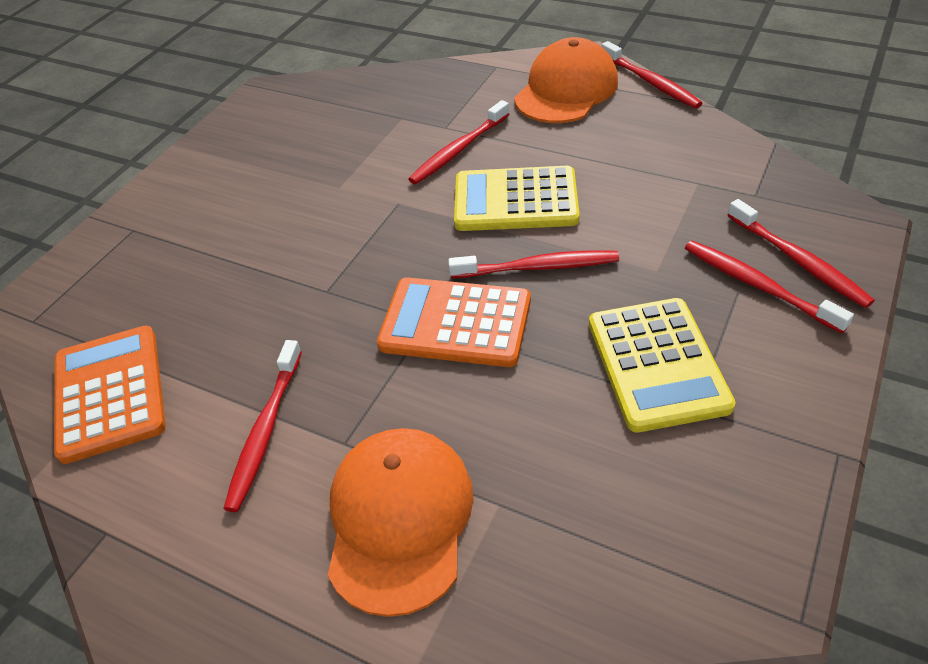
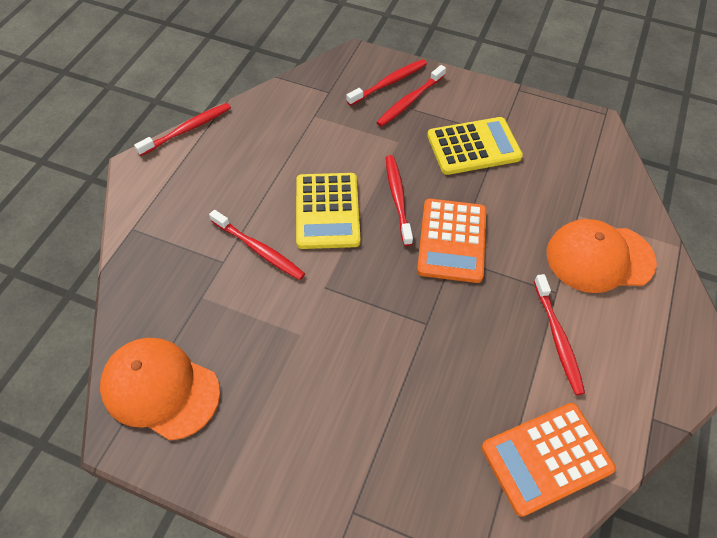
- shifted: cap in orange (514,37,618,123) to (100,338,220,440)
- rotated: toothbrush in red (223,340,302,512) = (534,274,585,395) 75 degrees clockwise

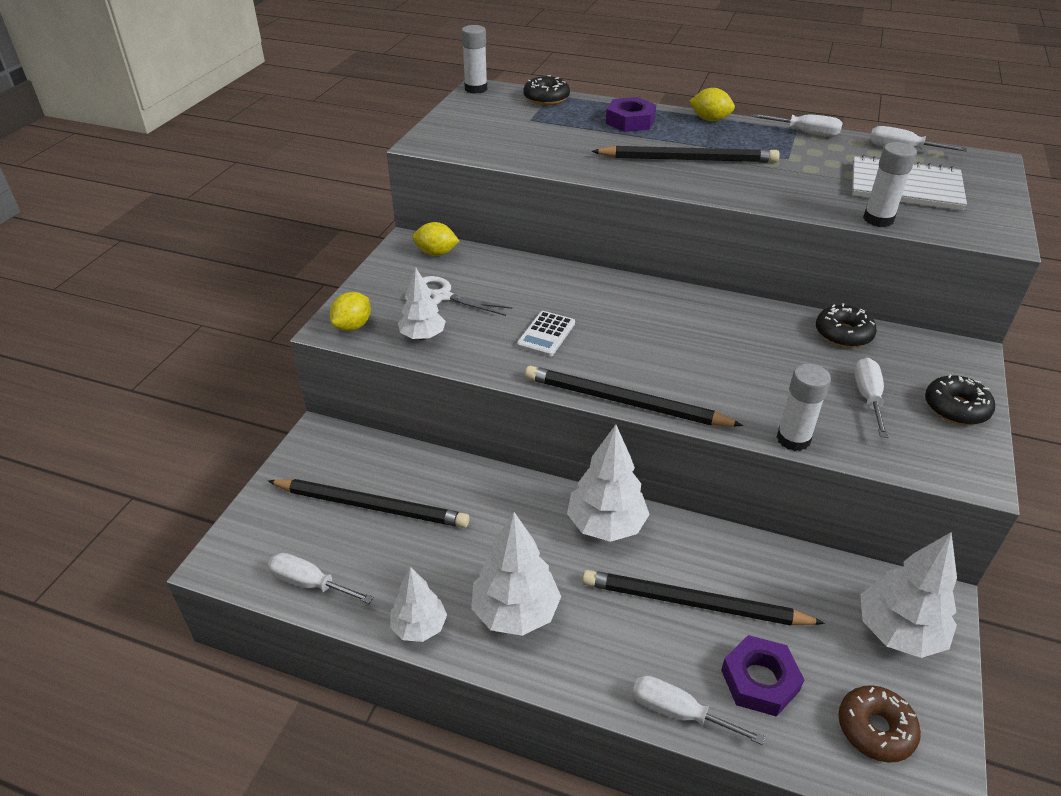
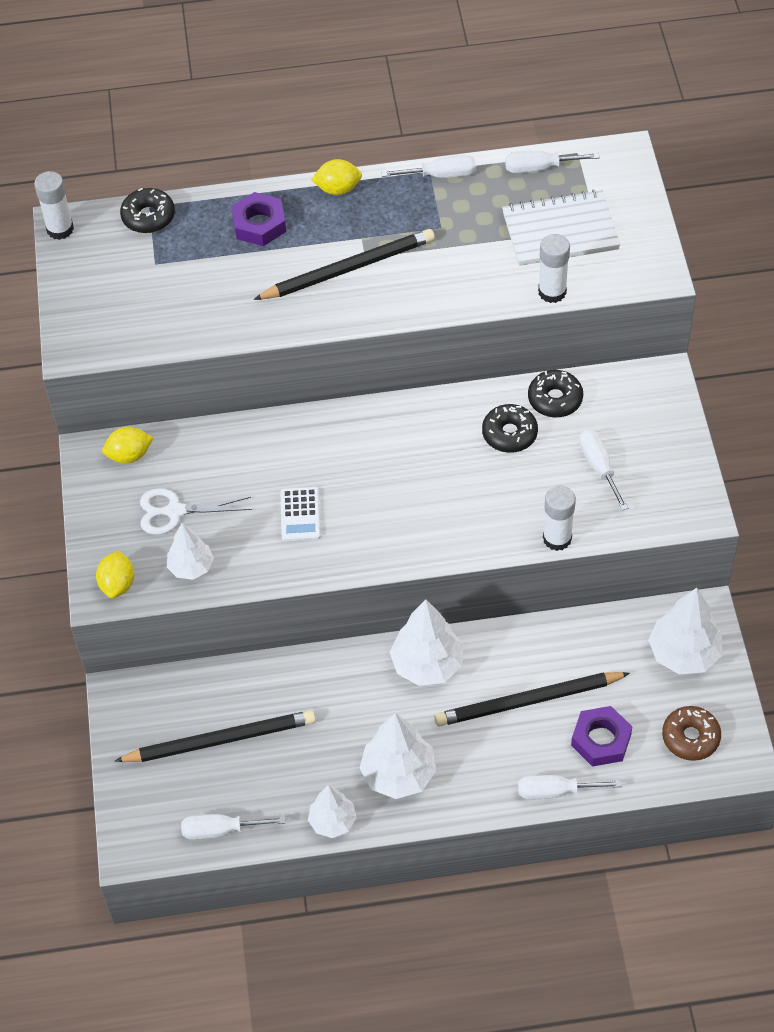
- gone: pencil in black (525,366,743,427)
- shifted: donut in black (925,375,995,425) to (482,404,538,453)

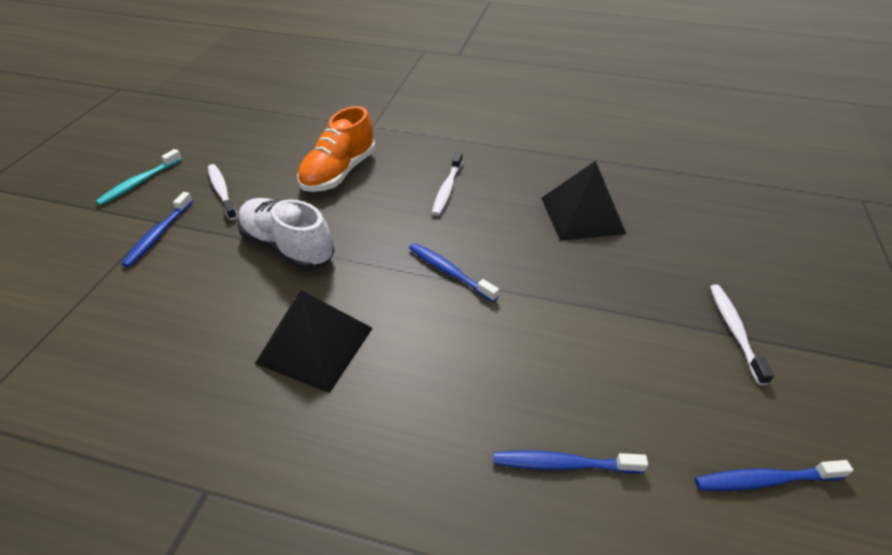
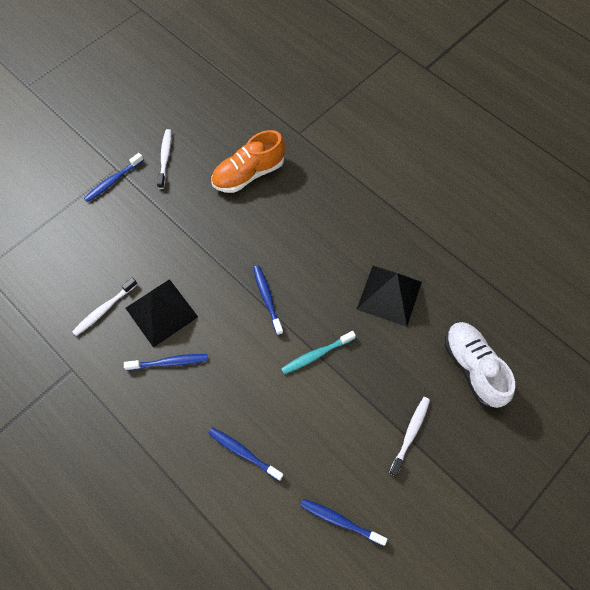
- shifted: toothbrush in turquoise (96,149,182,206) to (281,331,356,374)
- shifted: toothbrush in white (432,152,463,216) to (72,277,138,336)
- shifted: shoe in white (238,198,334,270) to (445,322,515,408)
- new: toothbrush in blue (124,354,208,371)

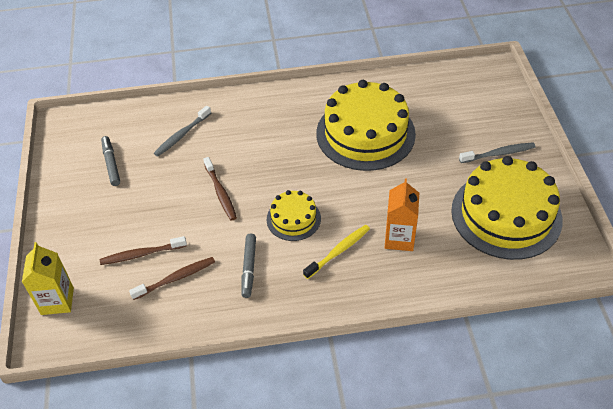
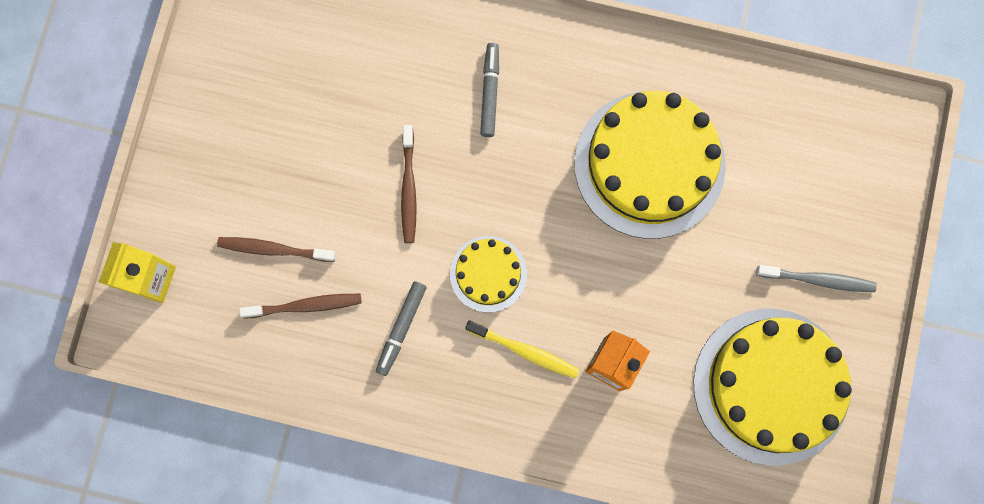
- gone: toothbrush in grey (154,105,211,157)
- shifted: marker in grey (101,136,120,186) to (480,43,499,137)
- rotated: toothbrush in yellow (303,225,370,279) = (465,320,580,379) 45 degrees clockwise

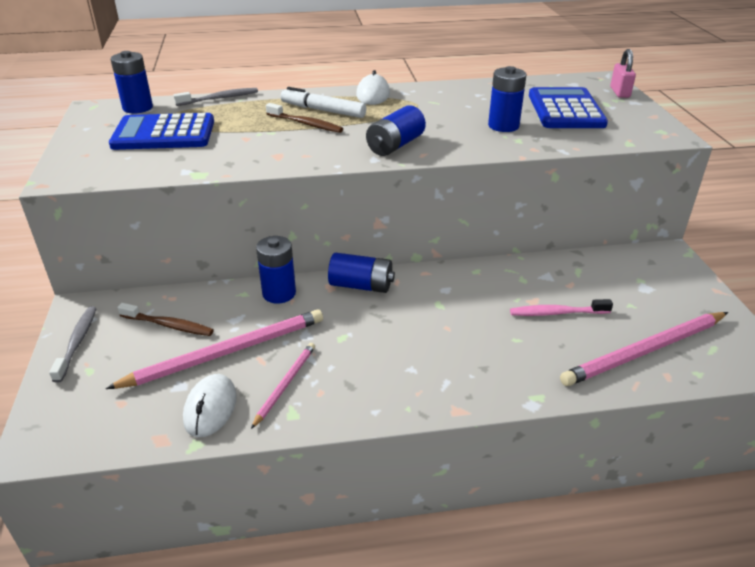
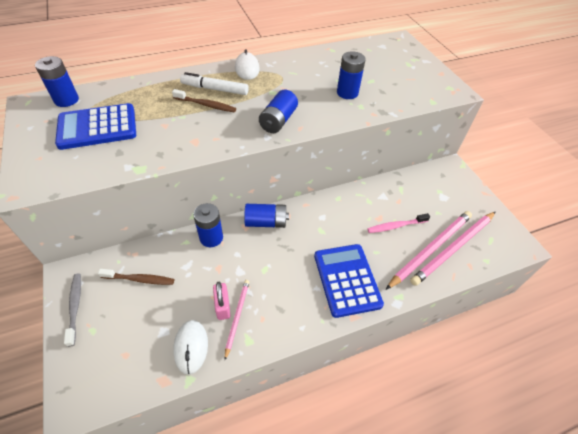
- shifted: padlock in pink (610,49,636,98) to (213,282,230,320)
- shifted: calculator in blue (529,87,608,128) to (314,244,384,318)
- gone: toothbrush in grey (174,88,258,106)
- shifted: pencil in pink (106,309,323,389) to (386,211,472,290)

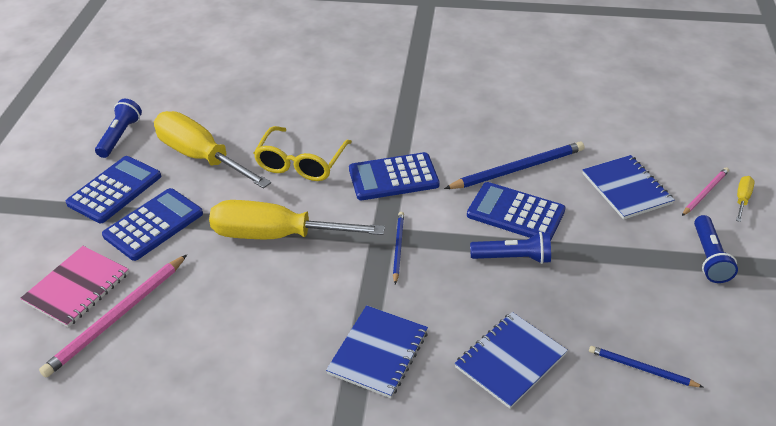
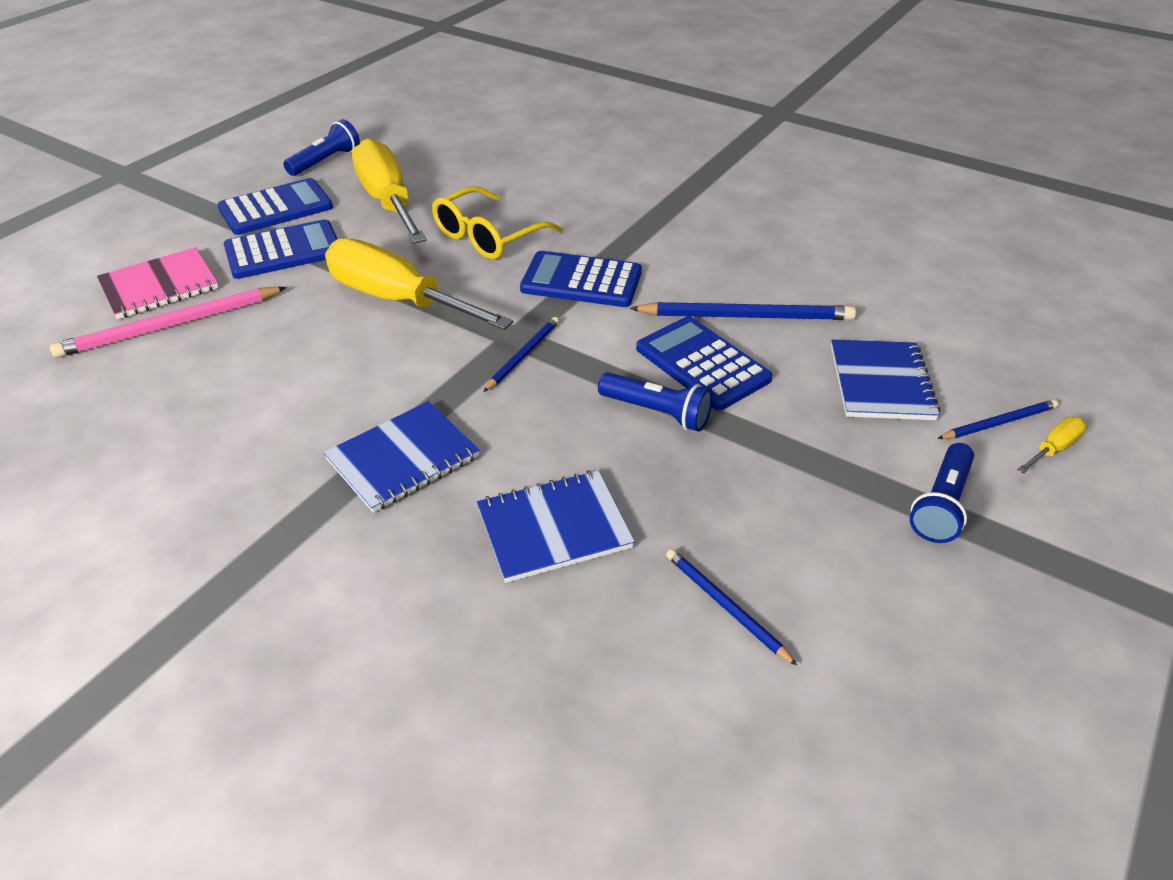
- repainted: pencil in pink (682,167,729,216) to pencil in blue (937,399,1059,439)

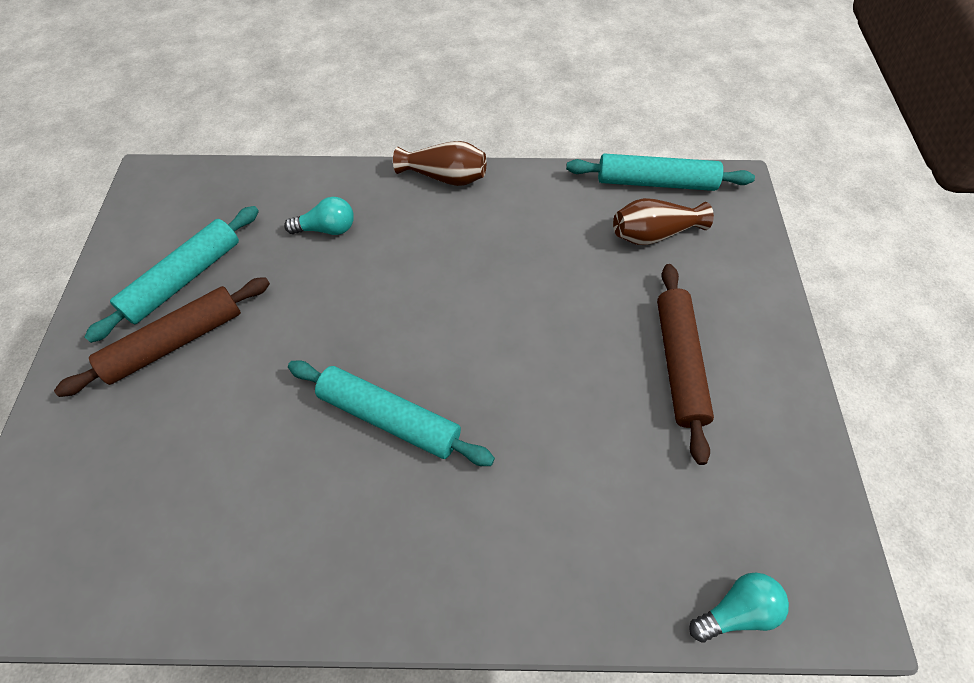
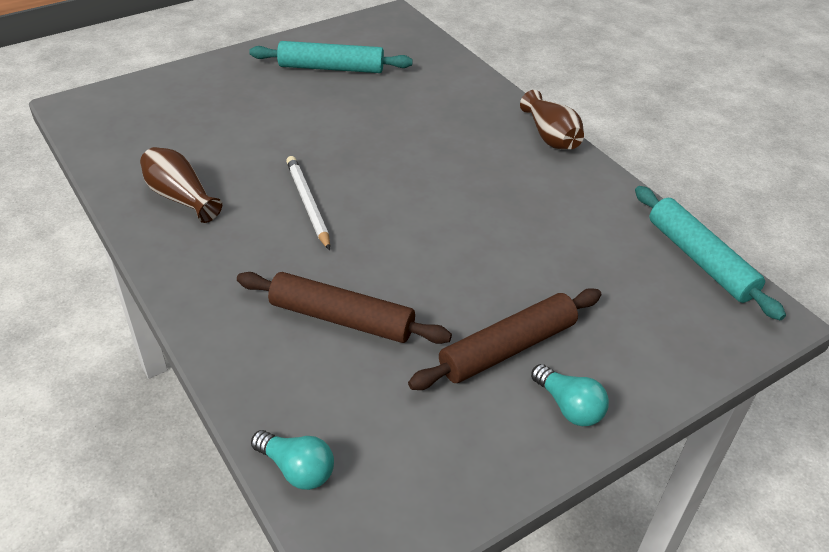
- shifted: light bulb in turquoise (284,197,354,235) to (531,364,609,426)
- shifted: vase in brown (613,198,714,245) to (140,147,222,223)
- shifted: rolling pin in brown (54,277,270,397) to (237,272,452,344)
- swapped: rolling pin in turquoise (288,360,495,466) to pencil in white (286,156,330,250)

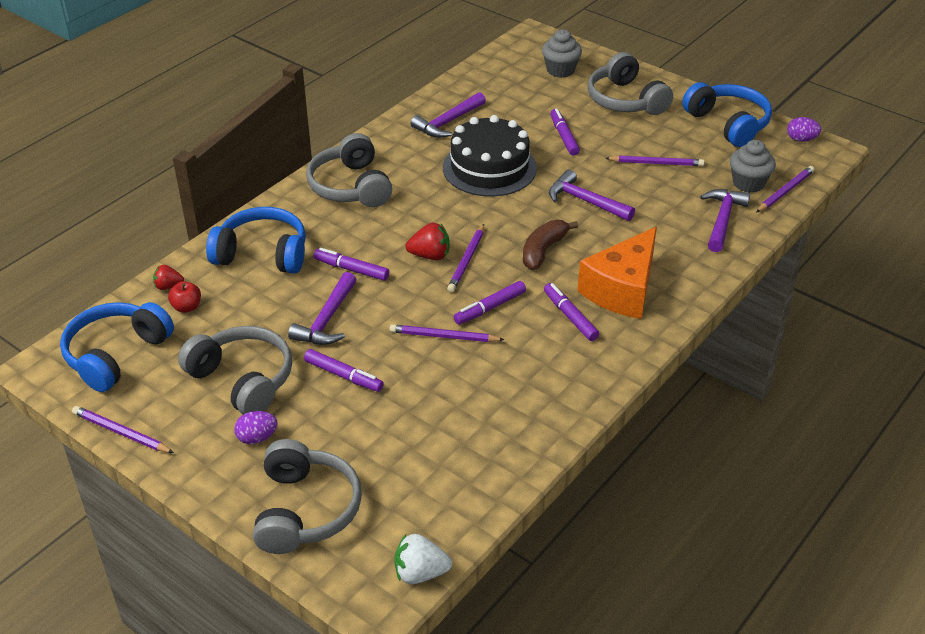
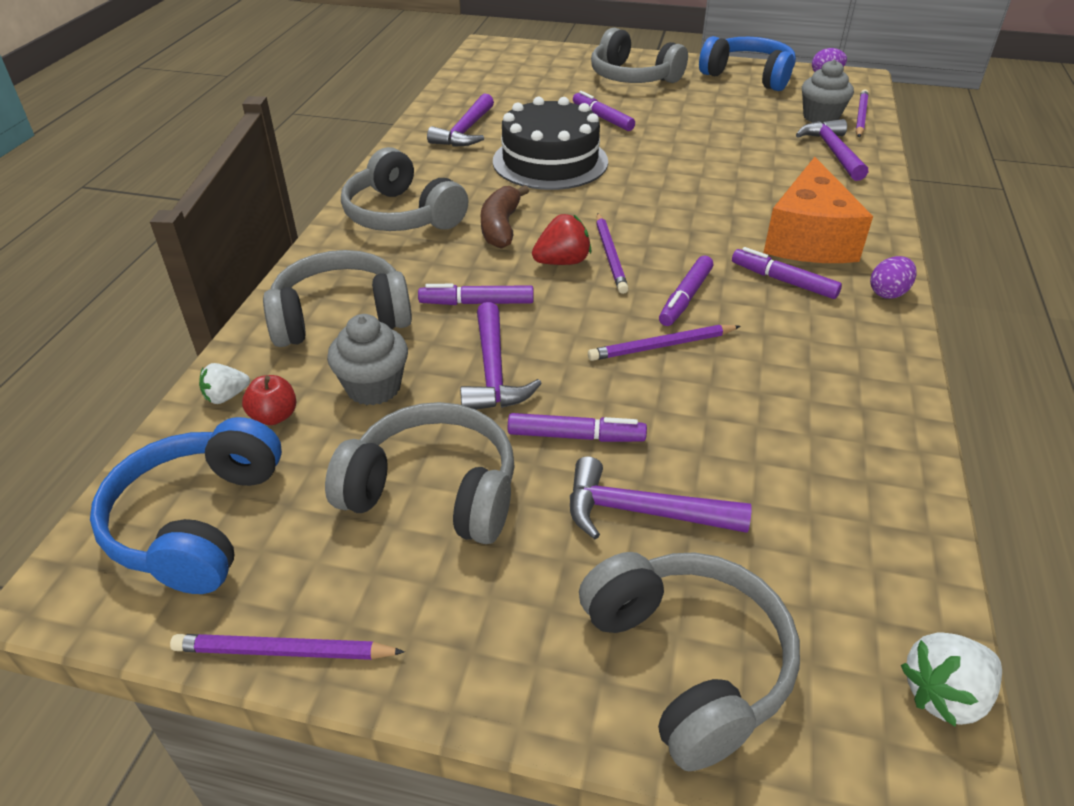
- shifted: cupcake in grey (542,29,582,78) to (327,314,408,405)
- gone: pencil in purple (606,155,704,166)
- shifted: hammer in purple (549,169,635,221) to (570,456,752,539)
- repainted: headphones in blue (206,207,306,274) to headphones in grey (263,250,412,347)
- shifted: banana in brown (523,220,578,270) to (481,185,529,249)
- repainted: strawberry in red (153,265,184,290) to strawberry in white (199,363,250,404)
- shifted: egg in purple (234,411,278,444) to (870,256,917,299)

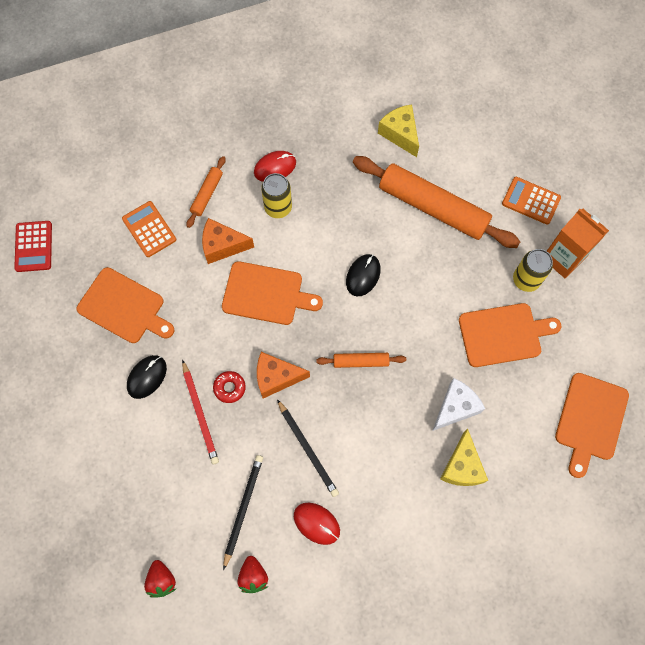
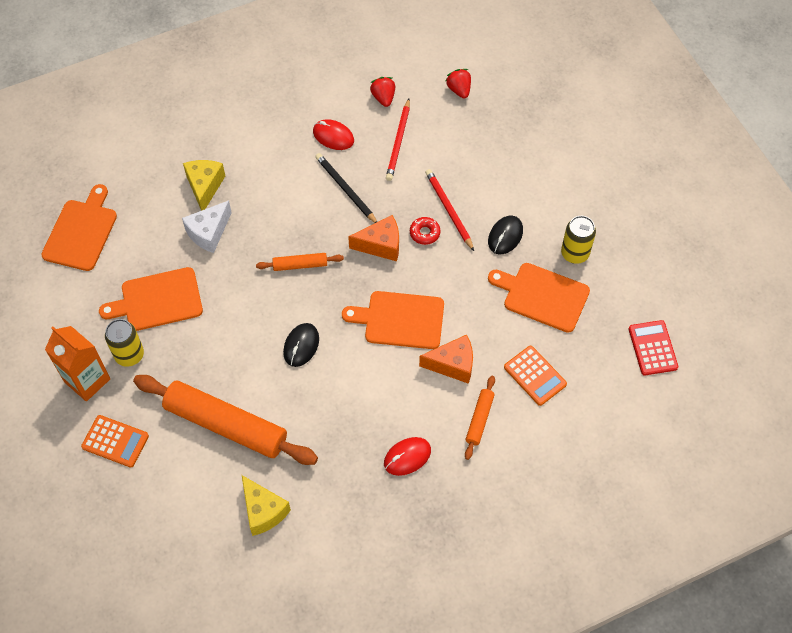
- shifted: can in yellow (261,173,292,218) to (561,216,596,264)
- repainted: pencil in black (223,455,263,570) to pencil in red (386,99,410,181)

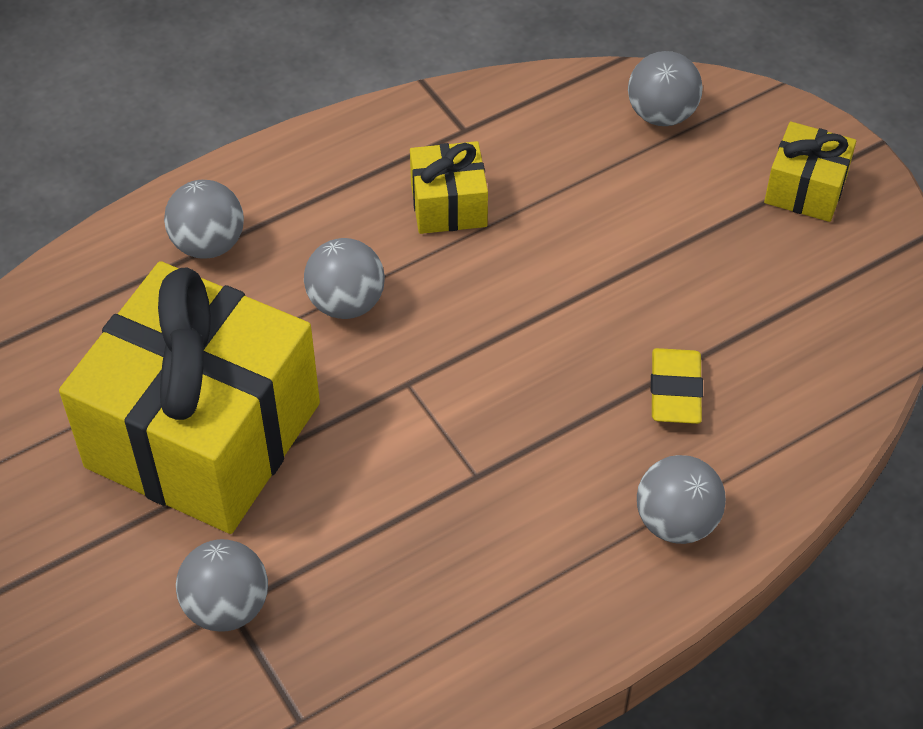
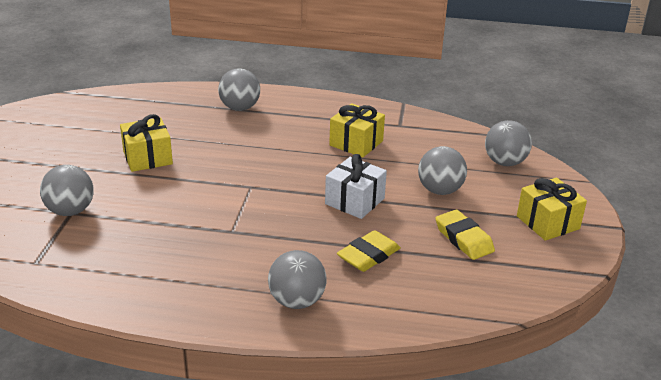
- shifted: ball in grey (304,238,385,319) to (418,146,467,195)
- scaled: gift in yellow (59,261,320,534) = (120,114,173,172) x0.43
- new: gift in white (325,154,387,219)
- new: eraser in yellow (436,210,495,260)

